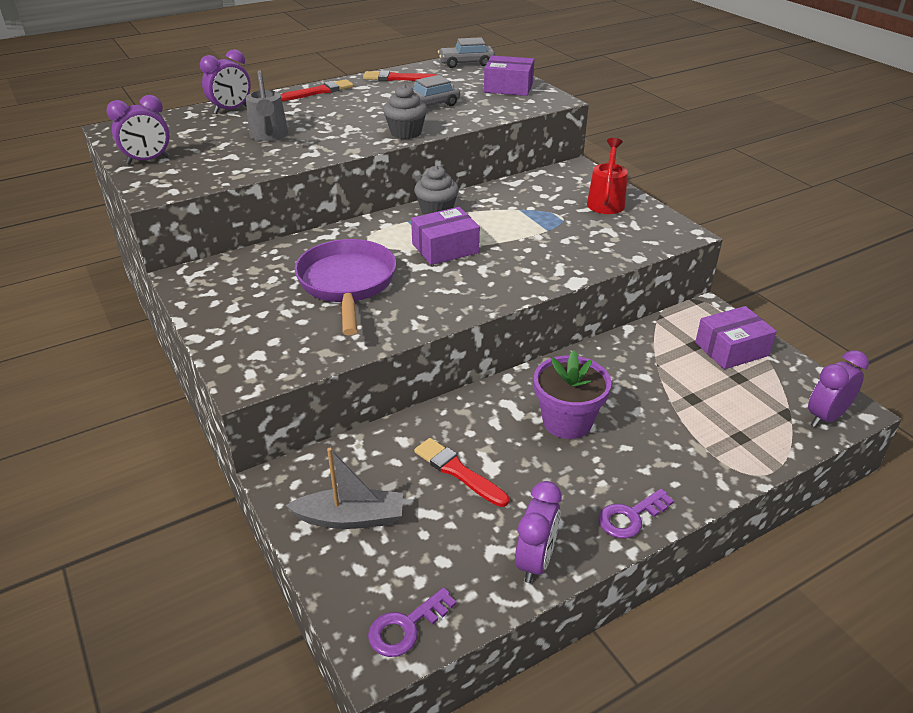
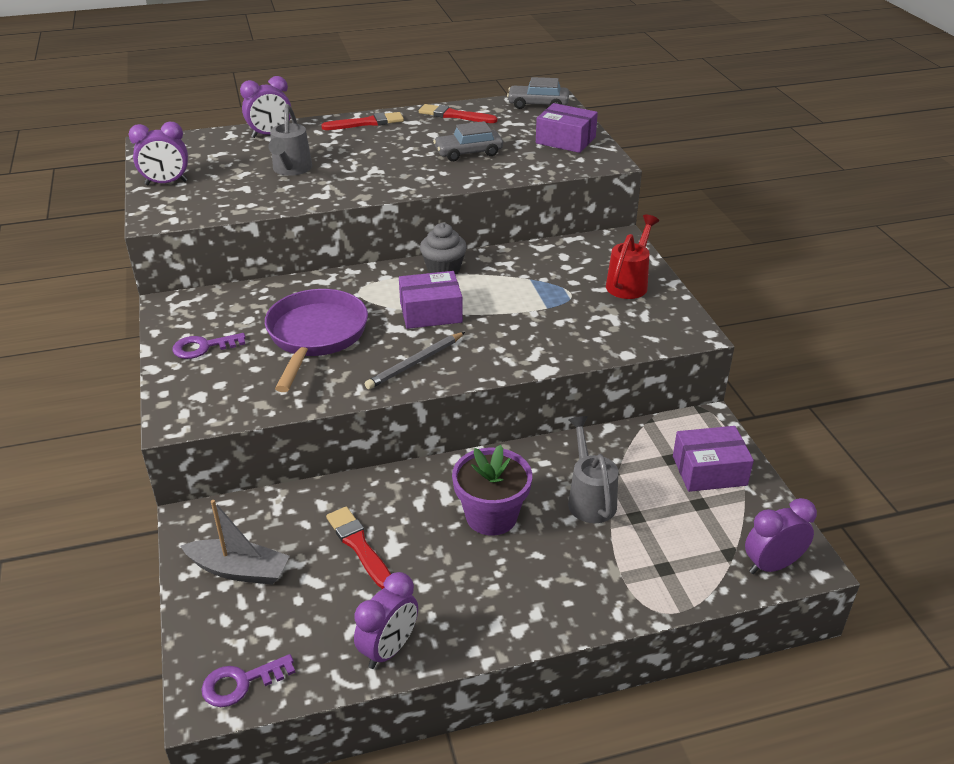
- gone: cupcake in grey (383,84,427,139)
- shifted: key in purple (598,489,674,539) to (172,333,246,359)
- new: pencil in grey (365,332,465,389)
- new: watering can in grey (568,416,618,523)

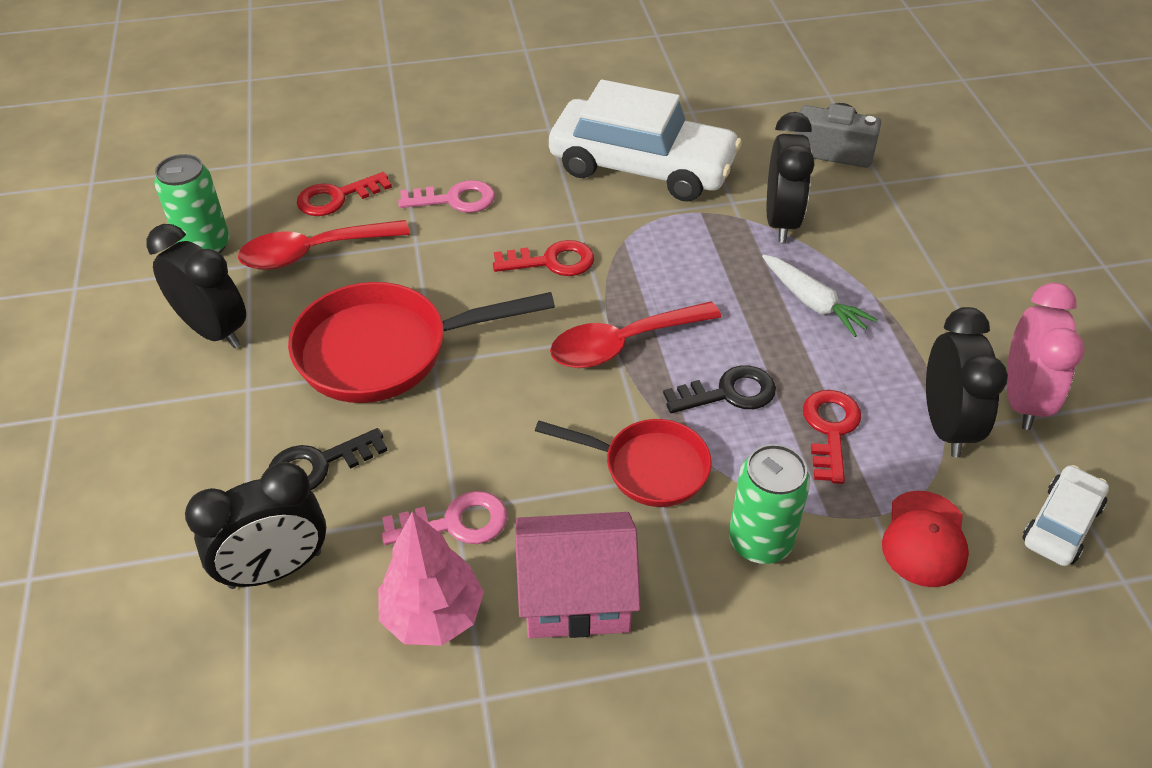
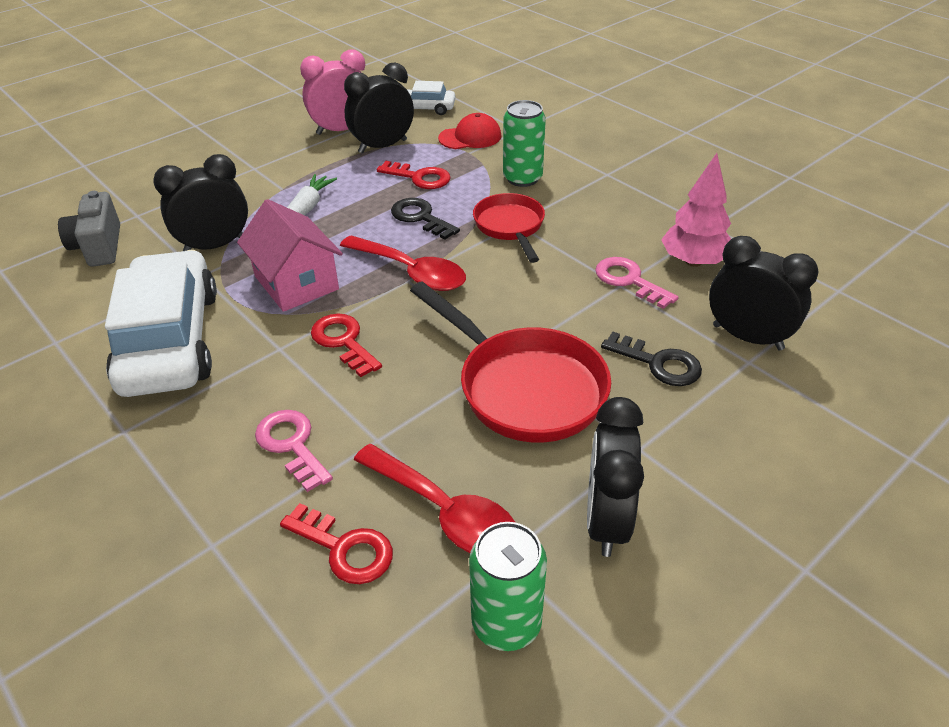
- rotated: key in red (803,390,861,484) = (377,161,451,189) 135 degrees counterclockwise
- shifted: house in pink (515,512,641,638) to (237,199,343,312)

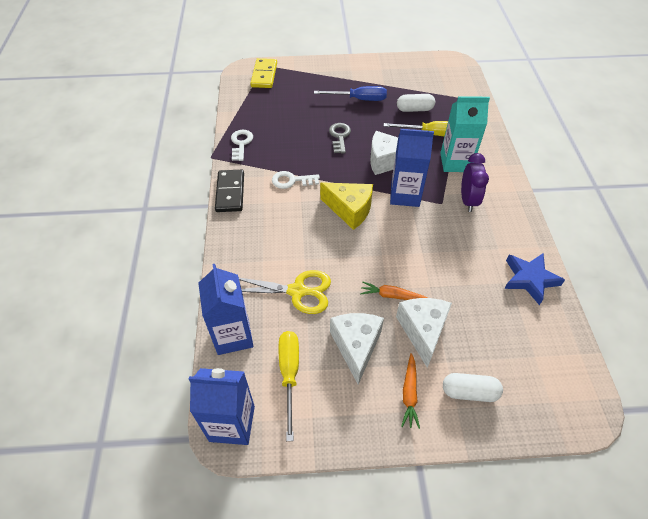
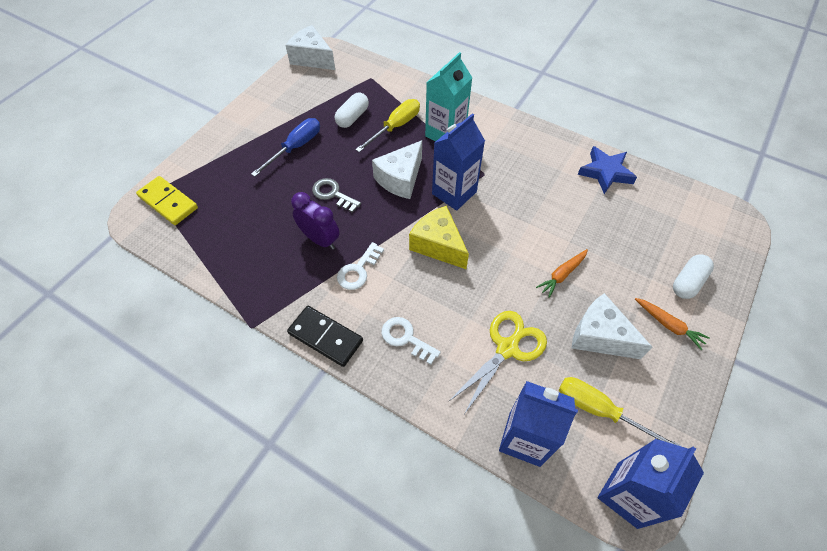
- shifted: key in white (231,130,253,161) to (381,317,441,365)
- shifted: clock in purple (461,153,489,212) to (291,192,340,250)
- rotated: cheese in yellow (320,182,373,230) = (409,206,469,269) 105 degrees counterclockwise
- shifted: cheese in white (396,298,452,368) to (285,25,335,70)

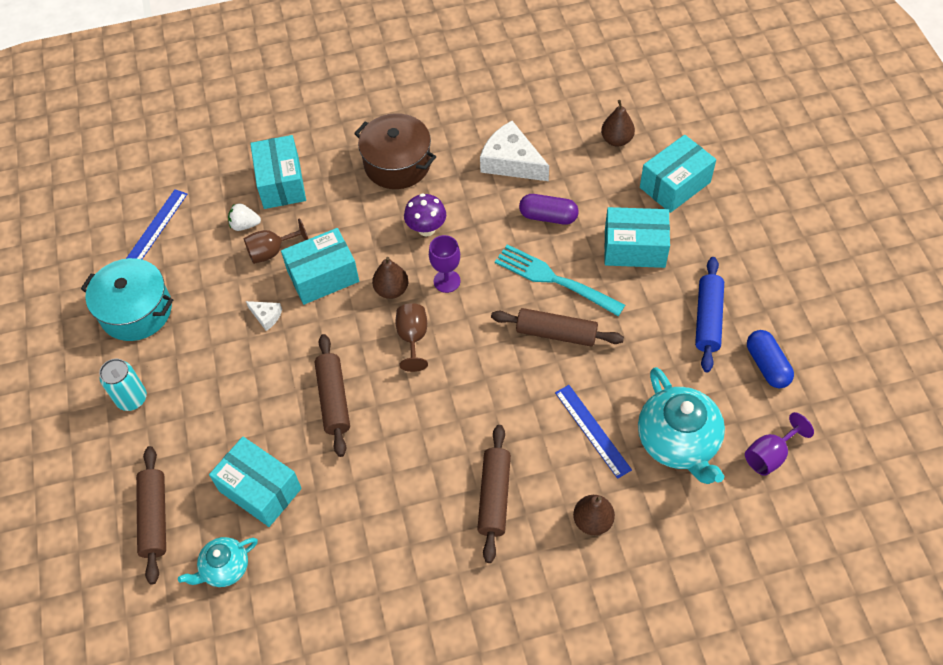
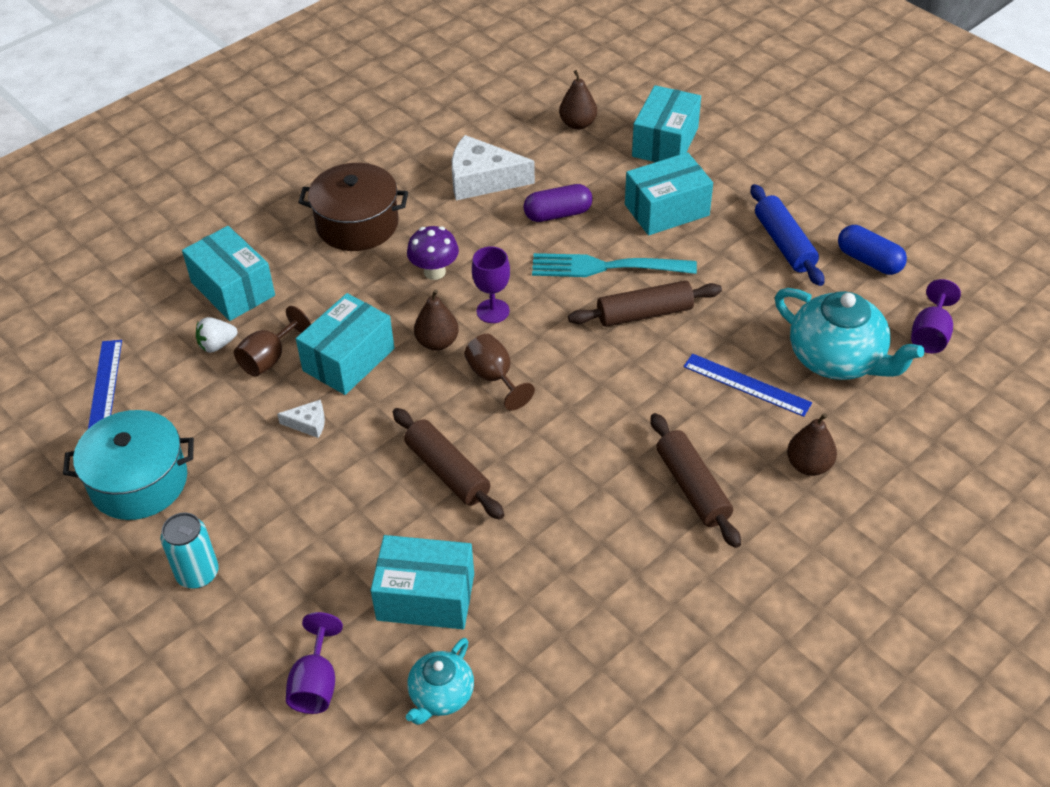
- swapped: rolling pin in brown (136,446,166,584) to goblet in purple (286,612,343,714)

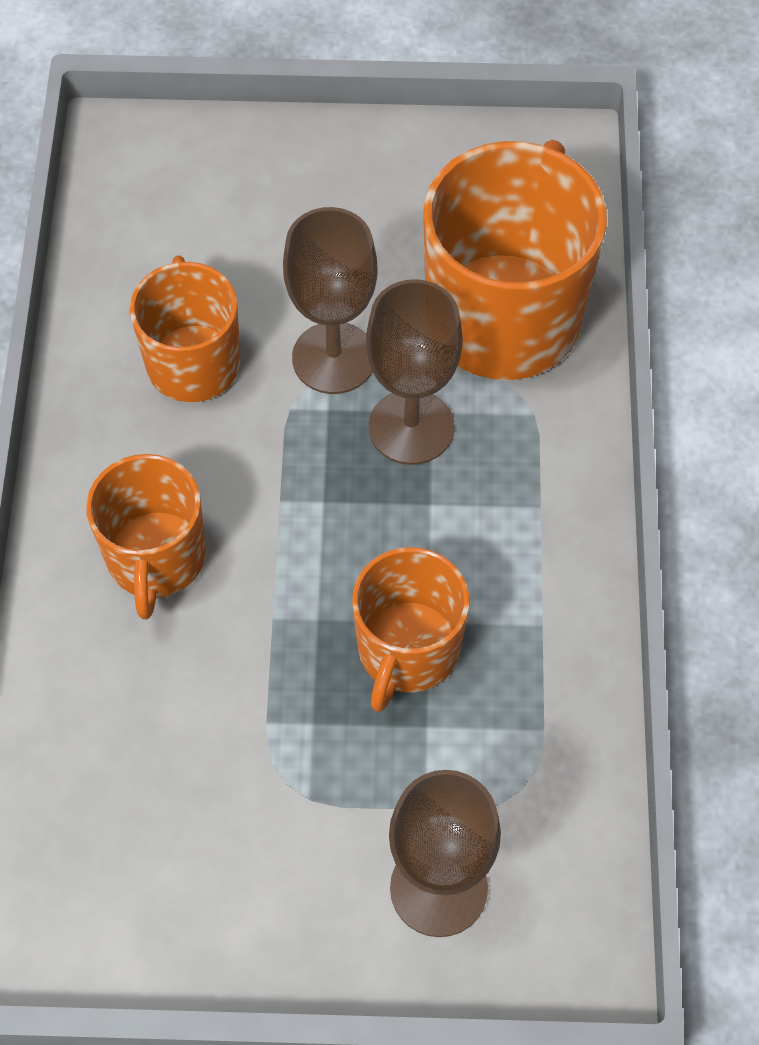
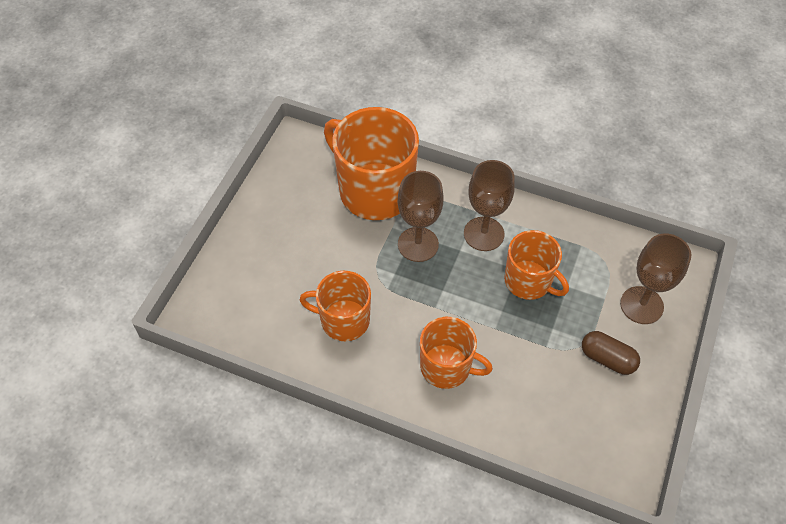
- shifted: goblet in brown (283,207,378,394) to (464,160,515,251)
- new: capsule in brown (582,331,640,375)

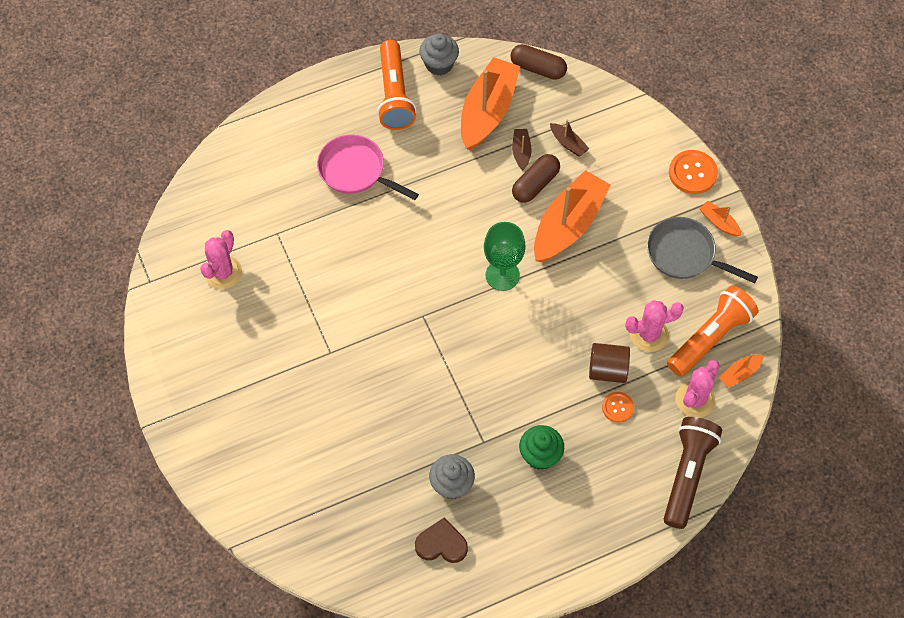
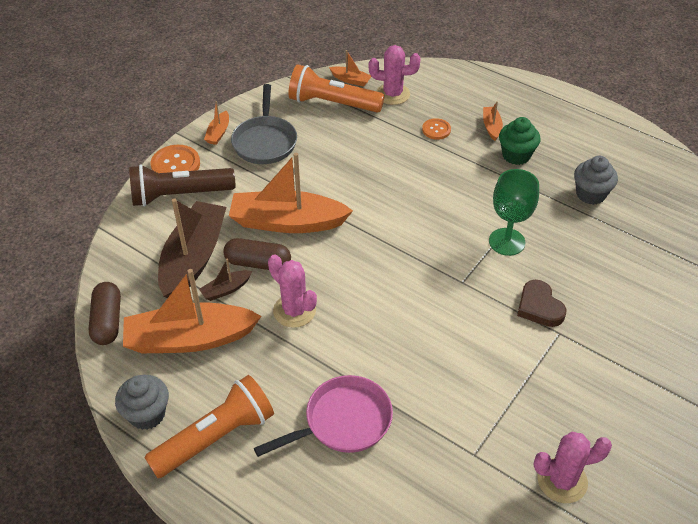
- scaled: boat in brown (550,120,589,156) = (158,198,226,298) x2.31
- rotated: pan in pink (317,134,419,200) = (254,375,393,457) 120 degrees counterclockwise
- shifted: goblet in green (484,222,525,291) to (489,169,539,256)
- shifted: cactus in pink (625,300,684,352) to (268,254,317,328)
- gone: cylinder in brown (589,343,630,383)
- shifted: flashlight in brown (664,417,722,529) to (129,164,235,207)
- shifted: heart in brown (415,517,468,563) to (517,280,566,327)
- new: boat in orange (483,101,503,141)

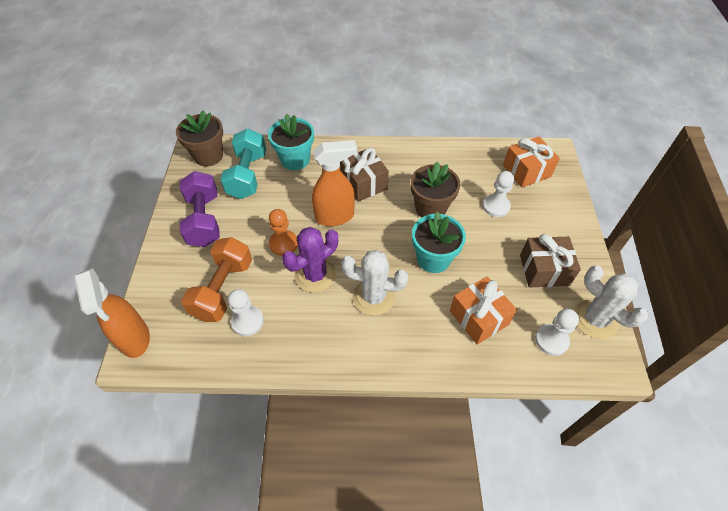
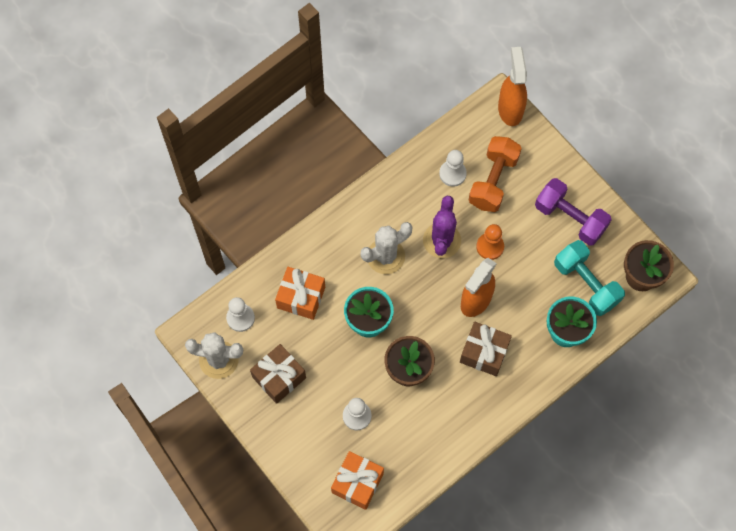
- rotated: dumbbell in orange (181,237,252,322) = (469,136,522,212) 45 degrees clockwise
- rotated: spray bottle in orange (74,268,150,358) = (498,47,527,126) 60 degrees clockwise

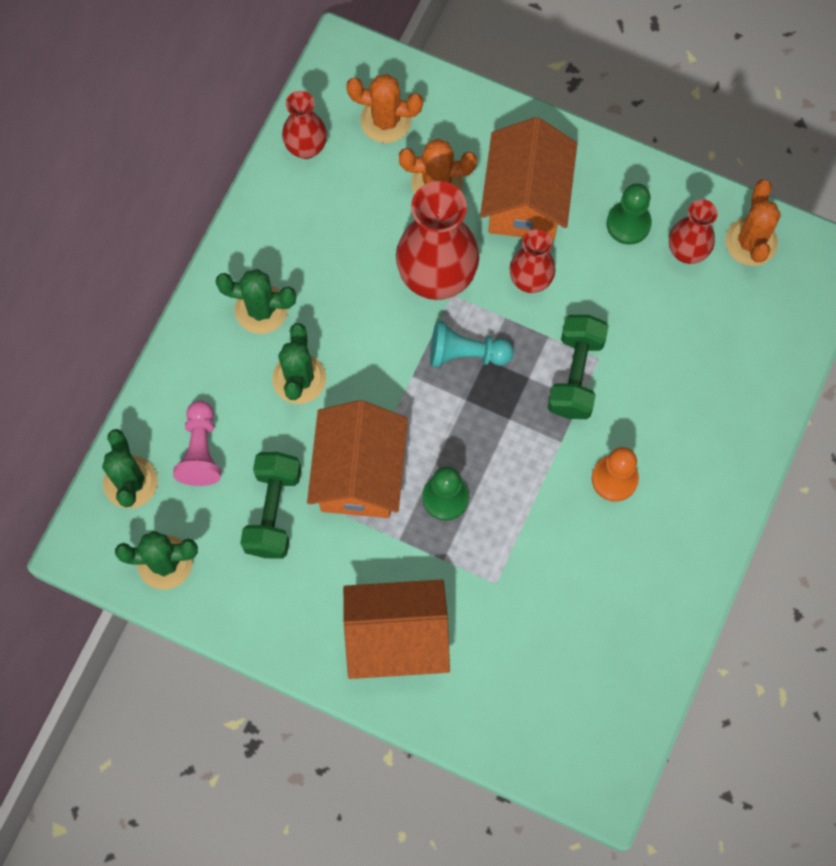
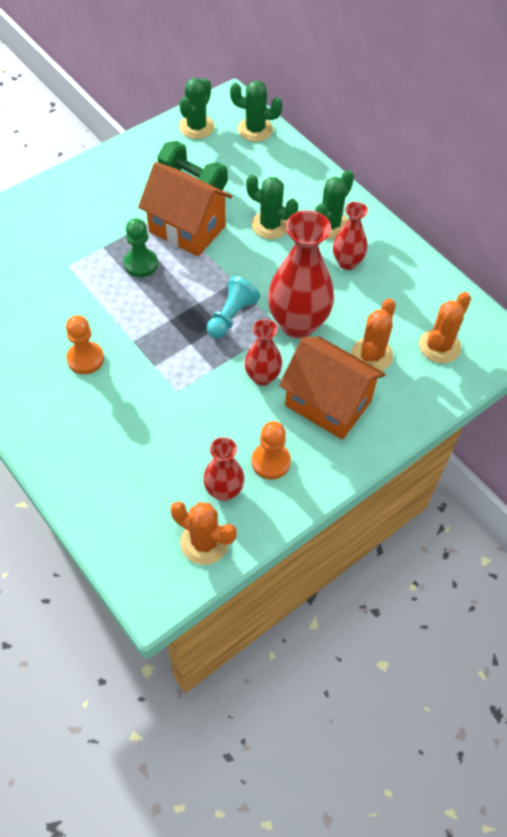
- shifted: vase in red (282,91,327,159) to (333,202,368,270)
- repainted: pawn in green (606,183,652,245) to pawn in orange (252,421,291,479)
- gone: dumbbell in green (548,315,609,419)
- gone: pawn in pink (173,401,221,486)
- gone: house in orange (343,580,450,679)

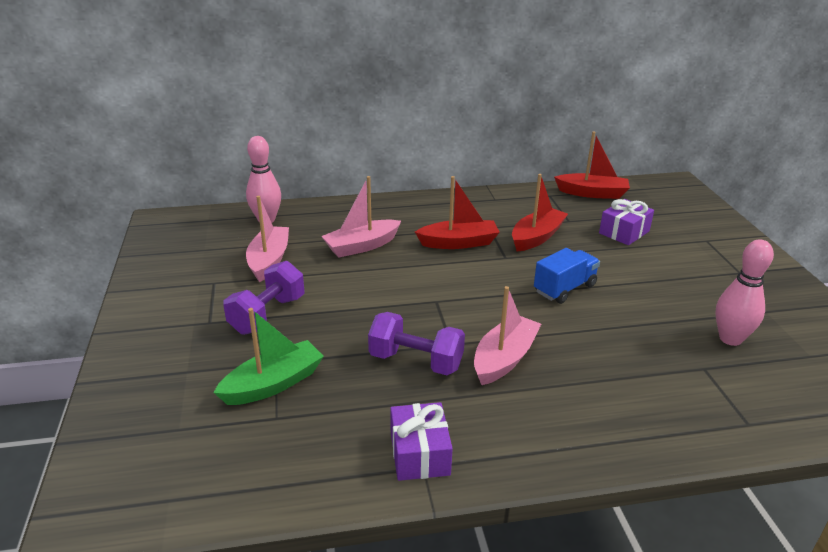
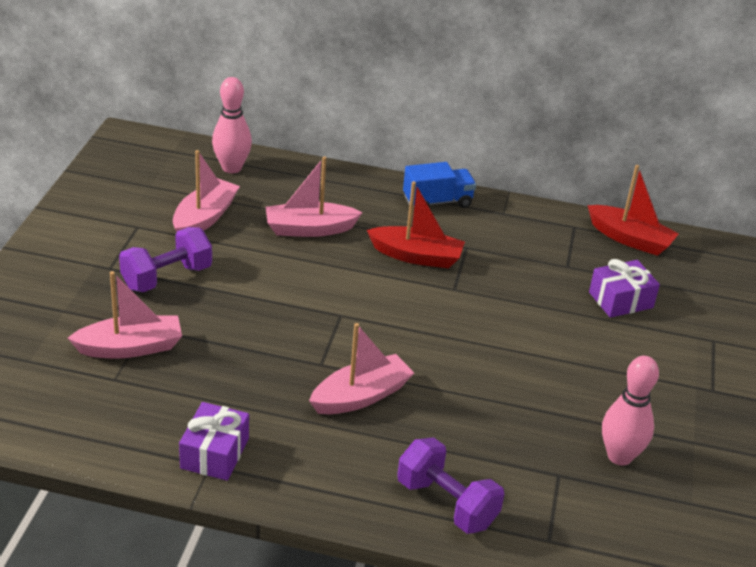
- gone: boat in red (512,174,568,251)
- shifted: truck in blue (534,248,600,304) to (403,162,476,208)
- repainted: boat in green (213,308,324,405) to boat in pink (68,271,182,359)
- shifted: dumbbell in purple (368,312,465,375) to (397,437,504,534)

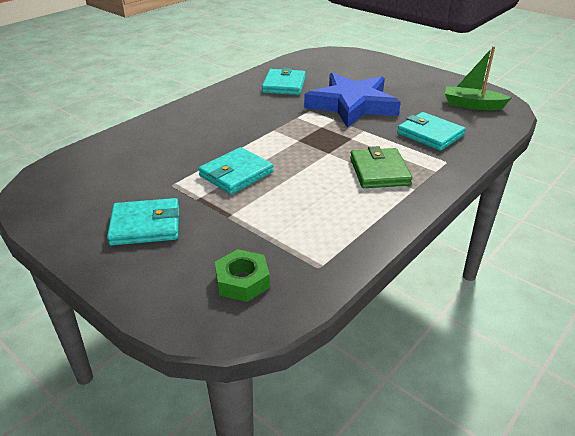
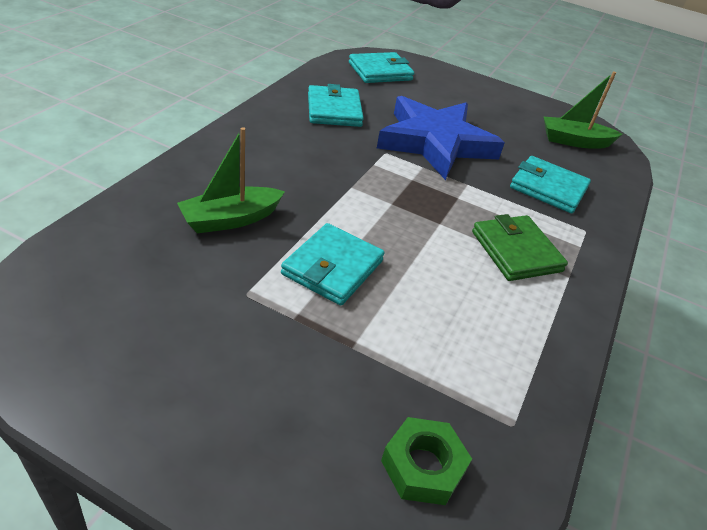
- shifted: wallet in turquoise (107,198,179,245) to (349,52,414,83)
- new: boat in green (177,127,285,234)

